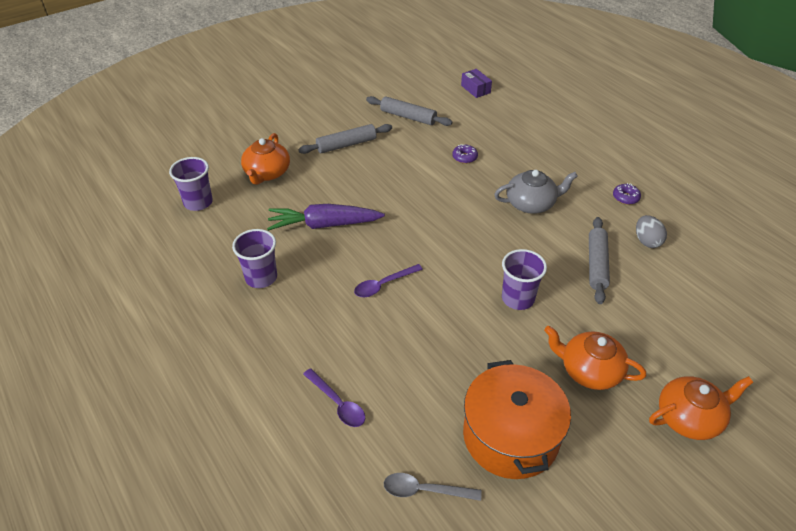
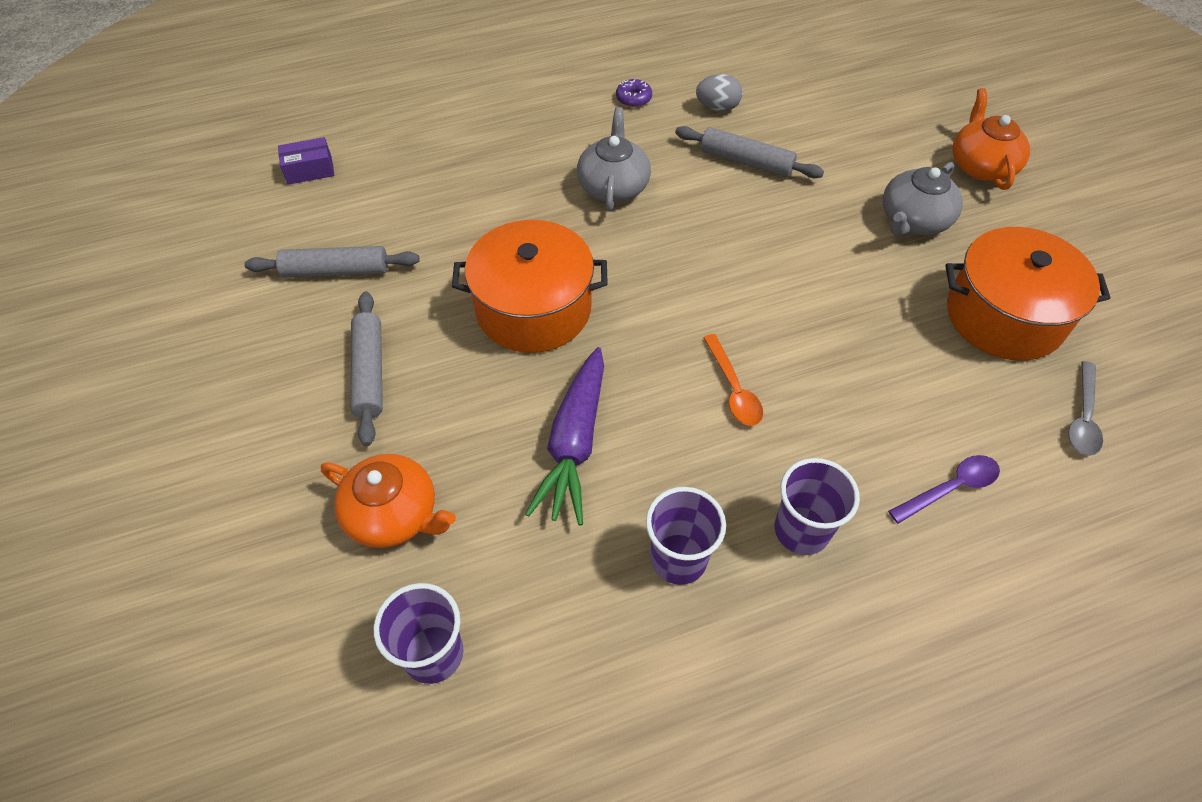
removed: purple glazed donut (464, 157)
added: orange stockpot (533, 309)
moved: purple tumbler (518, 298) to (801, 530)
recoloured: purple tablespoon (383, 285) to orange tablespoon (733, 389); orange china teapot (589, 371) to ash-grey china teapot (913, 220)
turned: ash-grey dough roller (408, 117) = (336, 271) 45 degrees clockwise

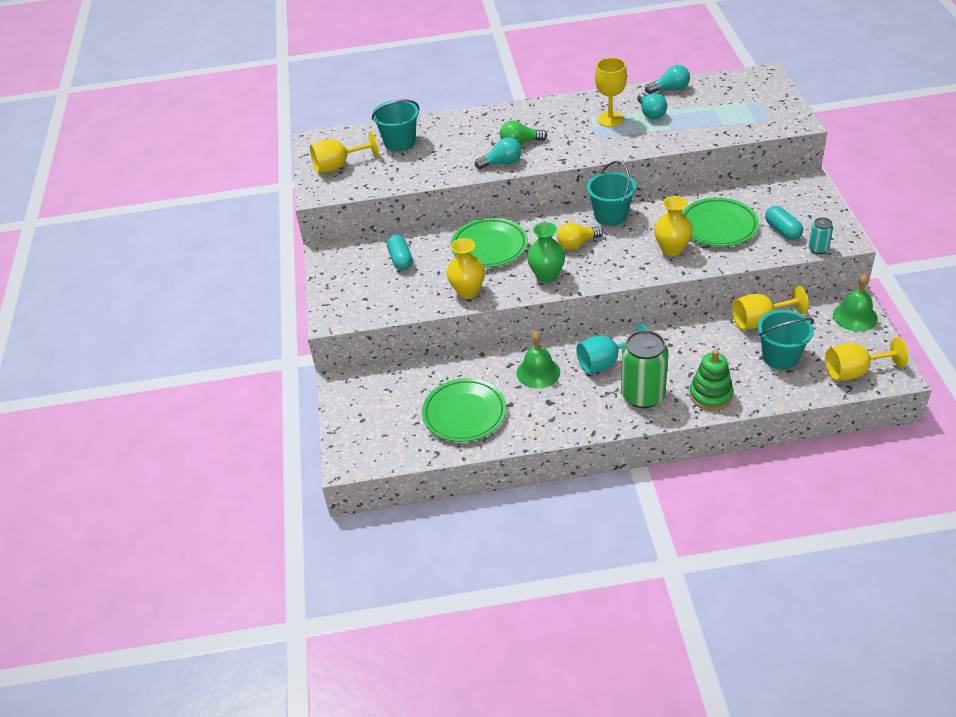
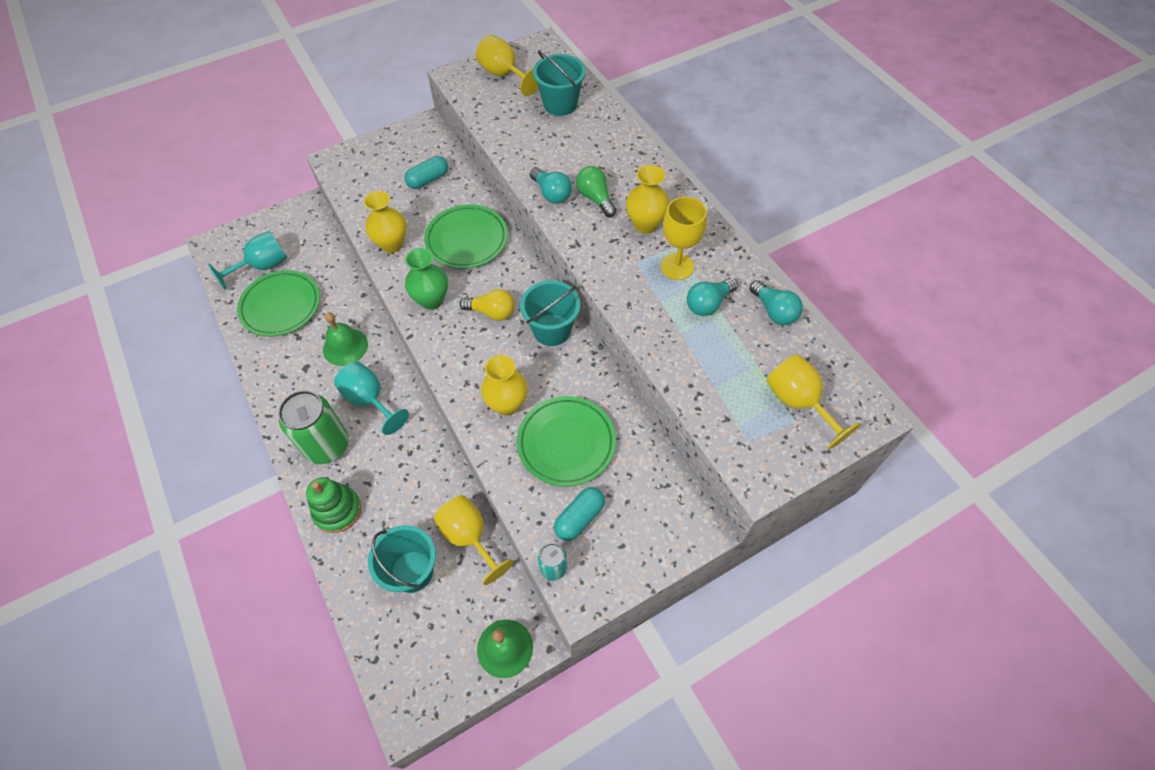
added: golden flower vase (645, 224); teal goblet (263, 266)
moved: golden goblet (854, 372) to (798, 402)
turned: golden lightbulb (577, 244) = (492, 312) 150 degrees clockwise

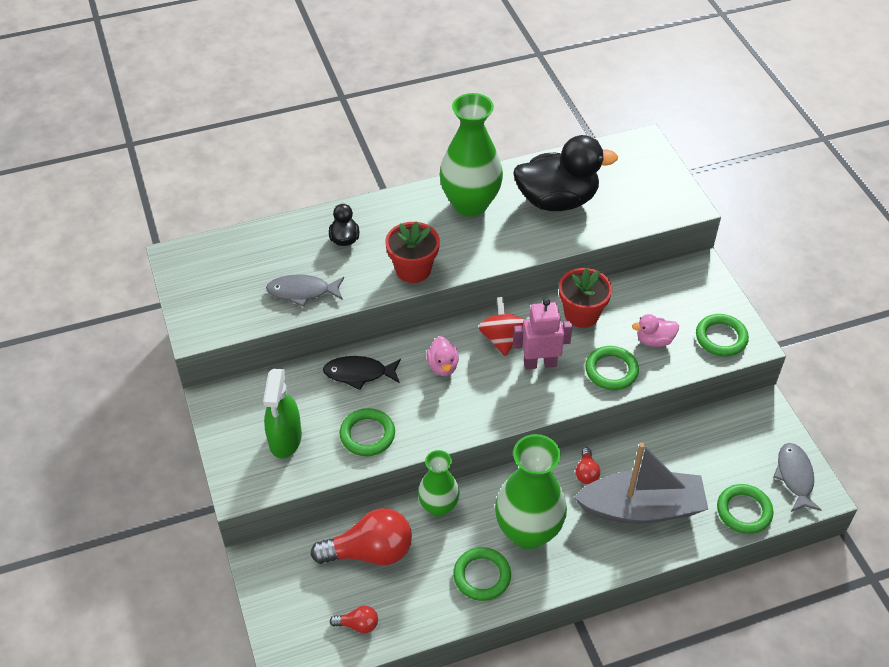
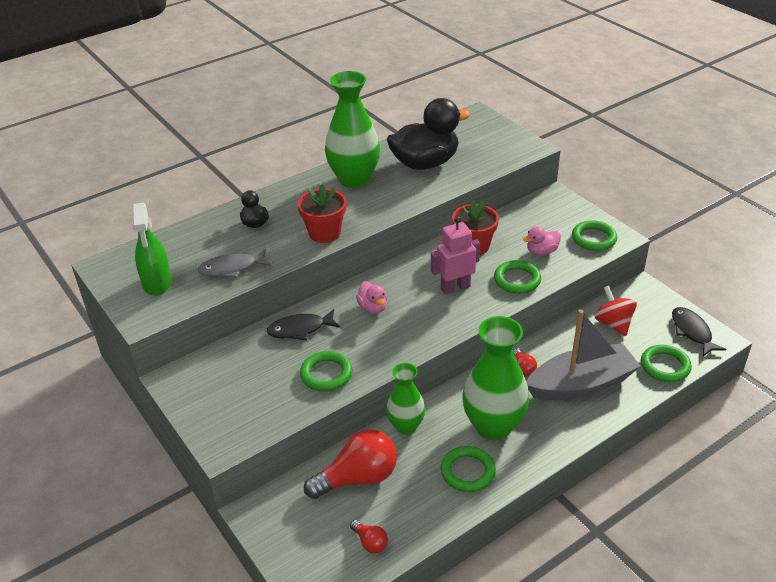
moved: red toy top (501, 339) to (613, 324); emerald spray bottle (285, 439) to (157, 283)
recoloured: ash-grey fish figure (794, 476) to black fish figure (692, 331)
turned: red lightbulb (358, 624) = (370, 542) 60 degrees clockwise

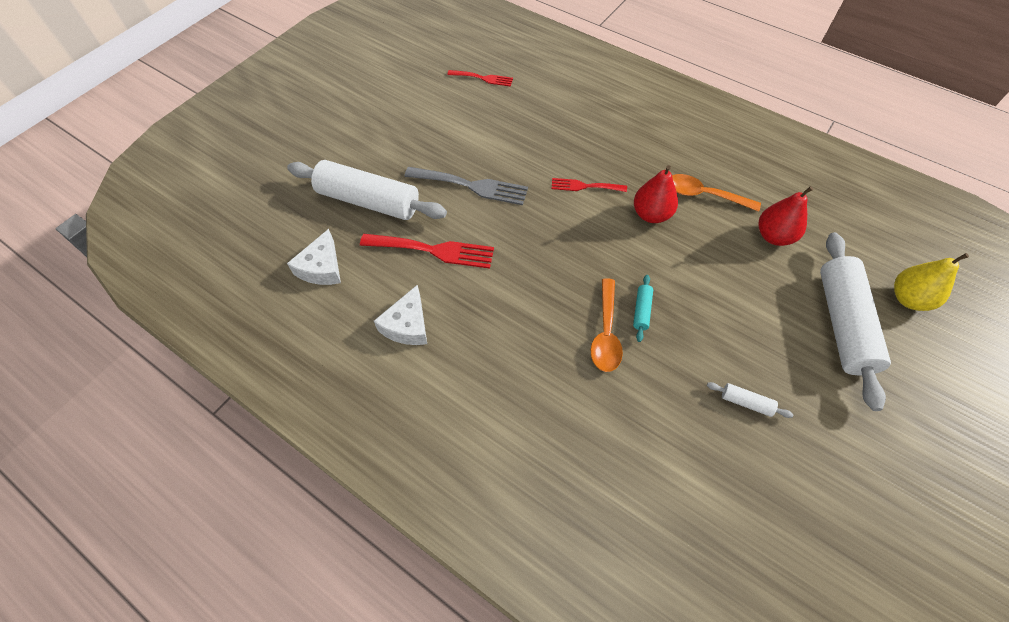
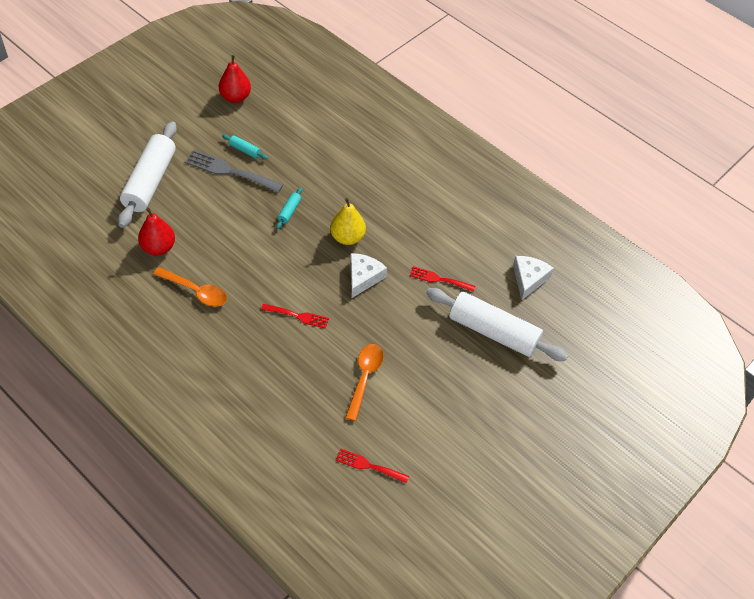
moved: red pear (651, 214) to (235, 97); ash-grey fork (471, 186) to (229, 171); golden pear (908, 299) to (347, 237); orange tablespoon (606, 333) to (364, 378); snow-white cheese wedge (407, 325) to (363, 277)
recoloured: snow-white dough roller (746, 402) to teal dough roller (245, 150)
resized: red fork (433, 250) = (439, 279) x0.60

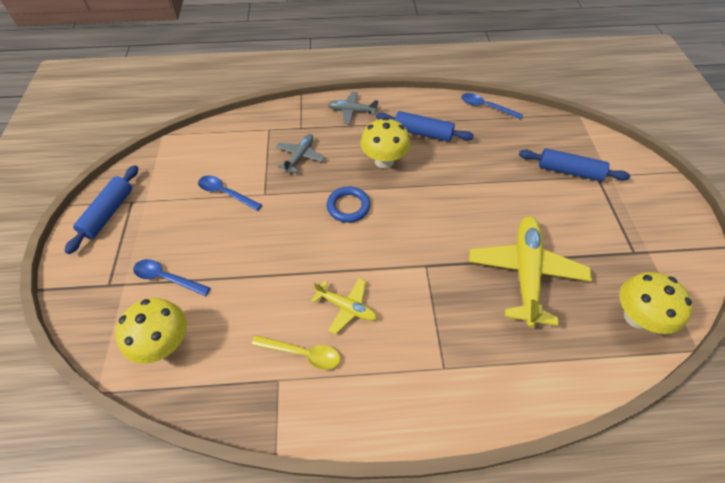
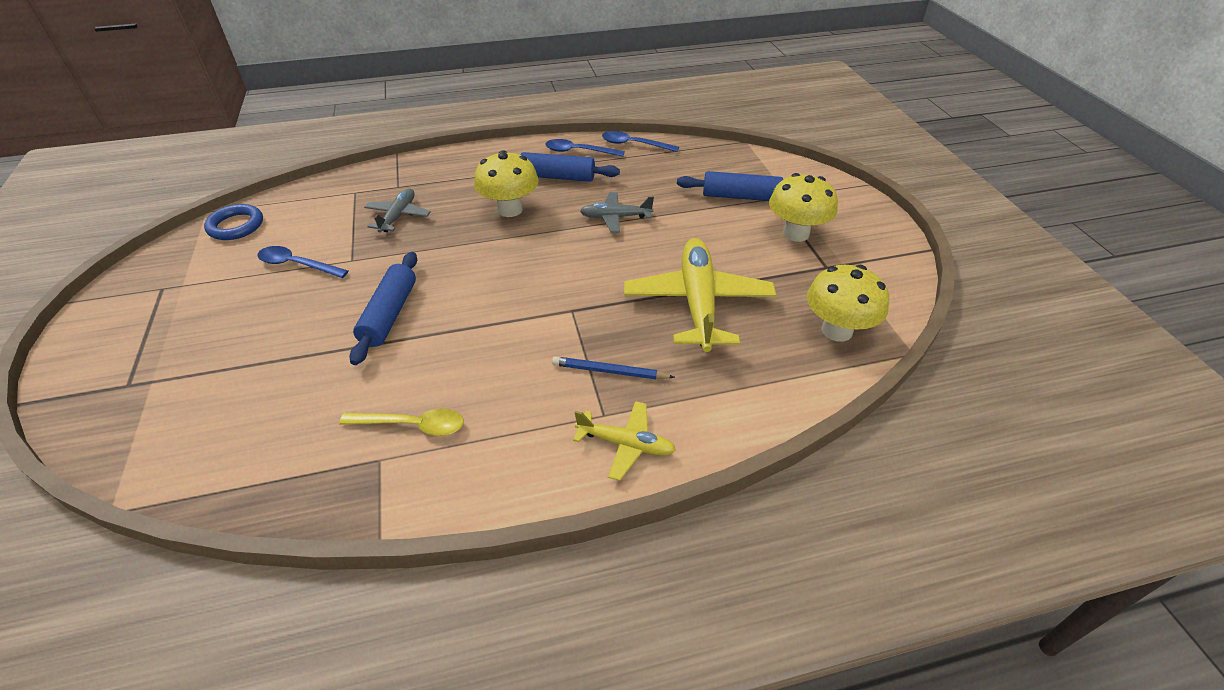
added: blue wooden pencil (609, 371)
moved: ash-grey aeroplane (352, 111) to (615, 217); blue dough roller (108, 213) to (389, 314); blue ring (348, 206) to (236, 226); blue tablespoon (167, 278) to (578, 151); golden aeroplane (346, 307) to (626, 444); golden mushroom (165, 343) to (796, 233)

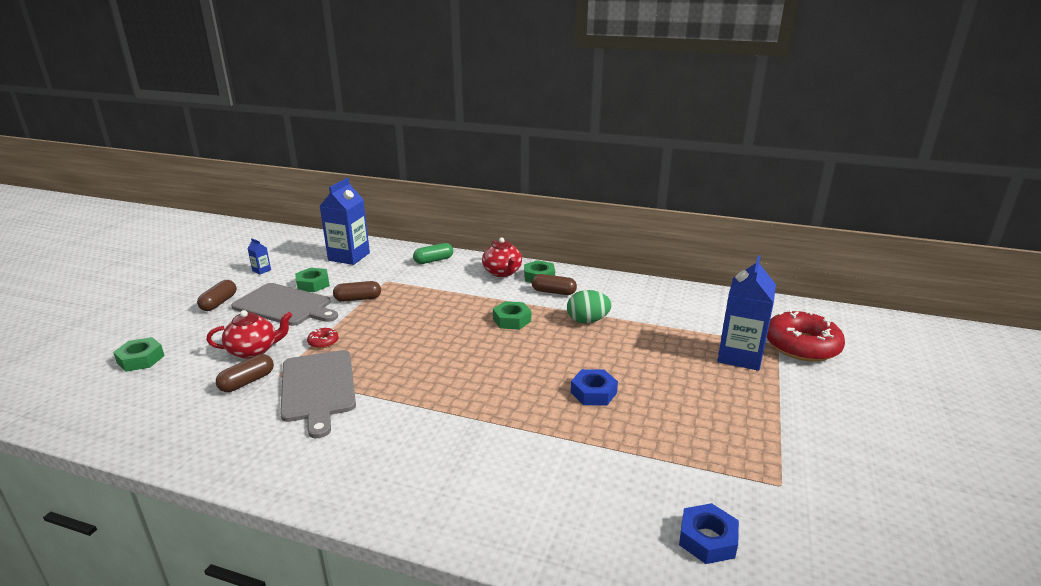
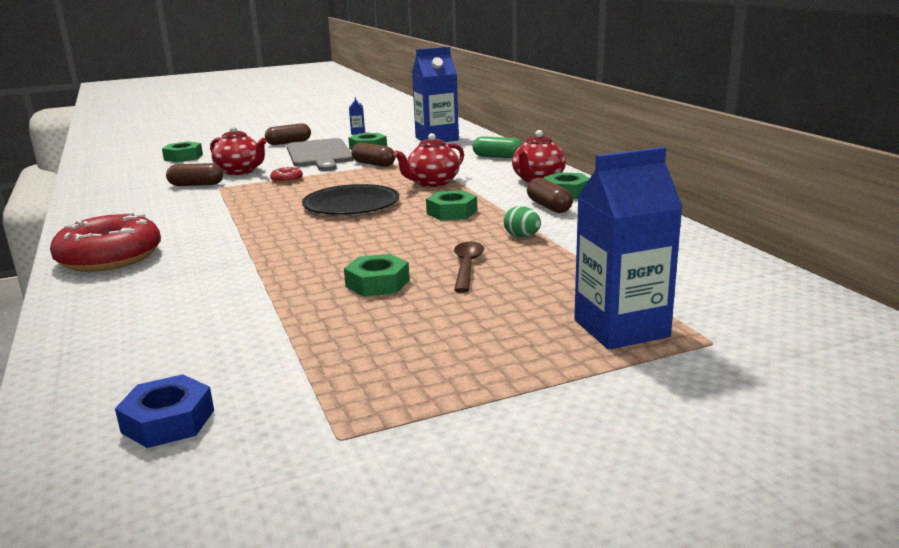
removed: ash-grey bread board (318, 388)
added: red china teapot (432, 183); black dinner plate (351, 205); brown tablespoon (467, 267)
moved: red glazed donut (801, 346) to (110, 257)
recoloured: blue nut (593, 392) to emerald nut (377, 283)
resized: emerald egg (587, 321) = (522, 236) x0.65

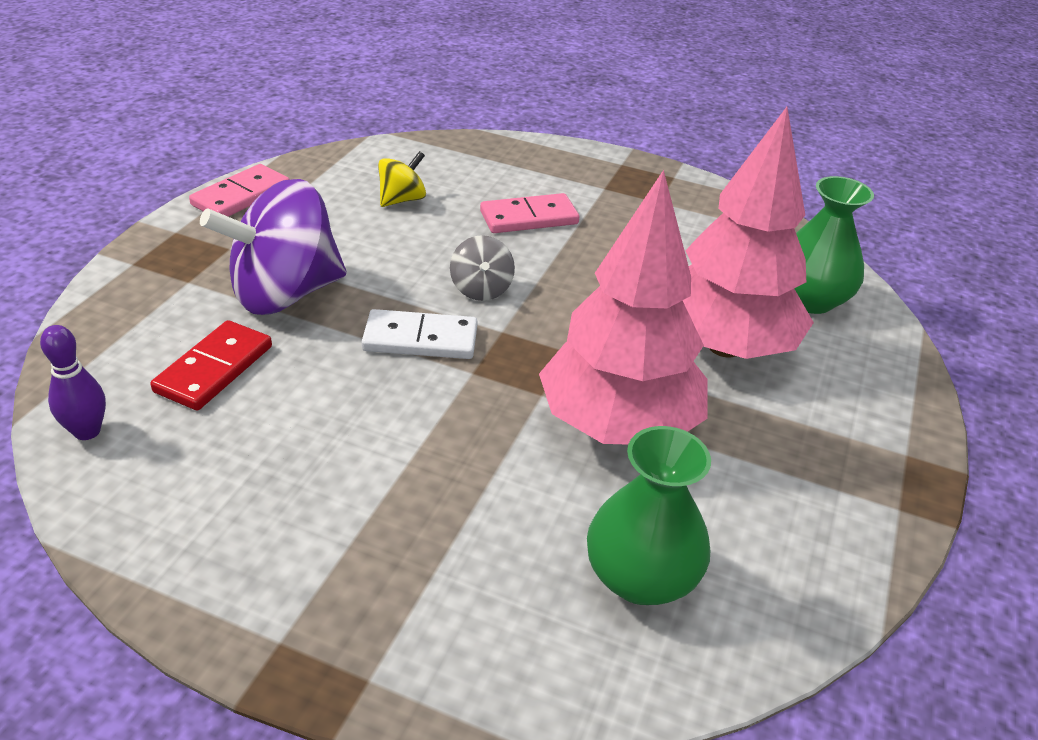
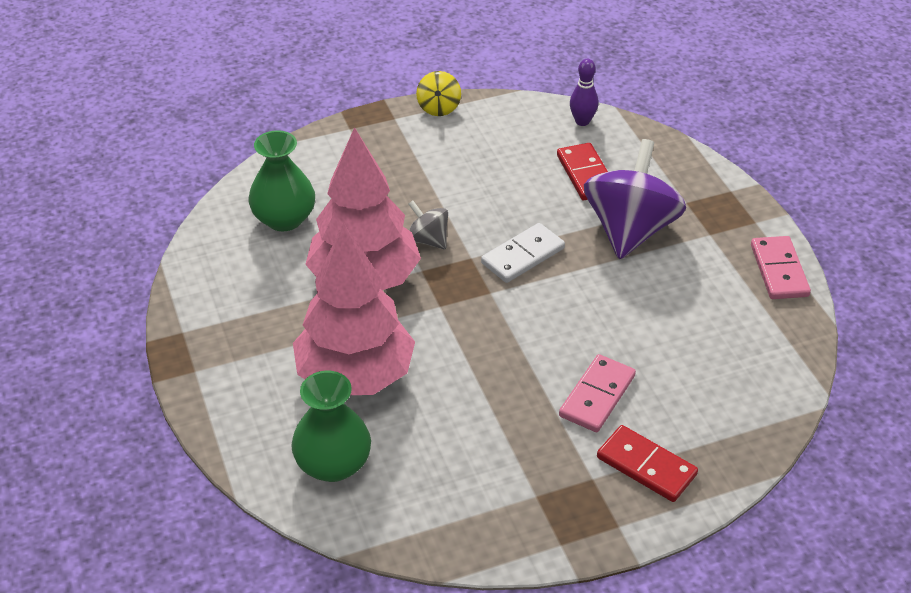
added: red domino tile (646, 466)
moved: golden toy top (402, 200) to (438, 108); ash-grey toy top (481, 289) to (428, 240)

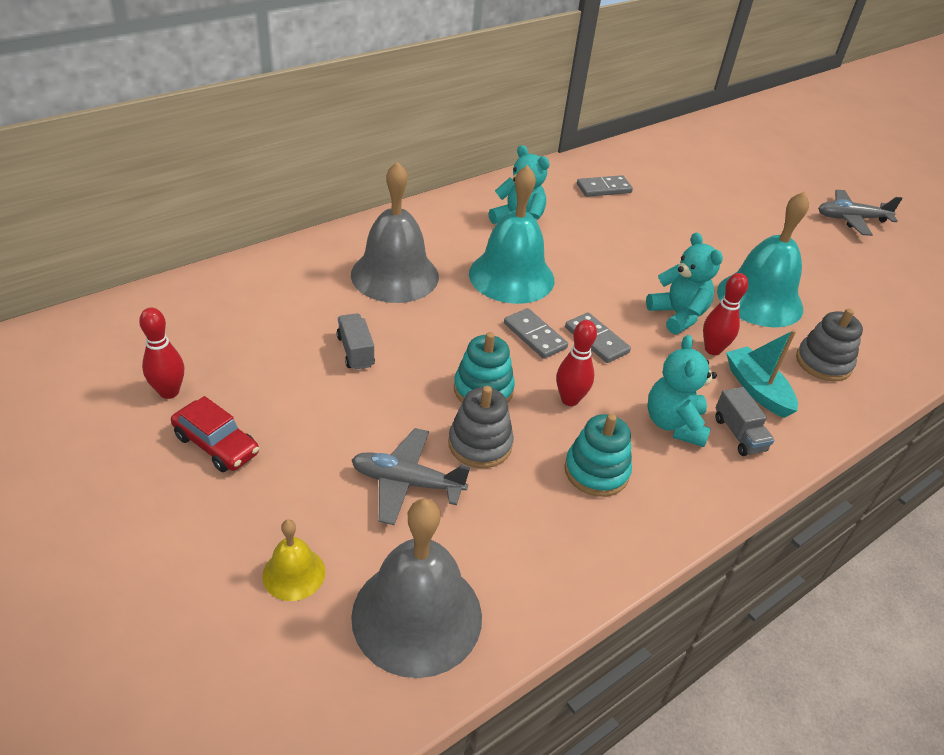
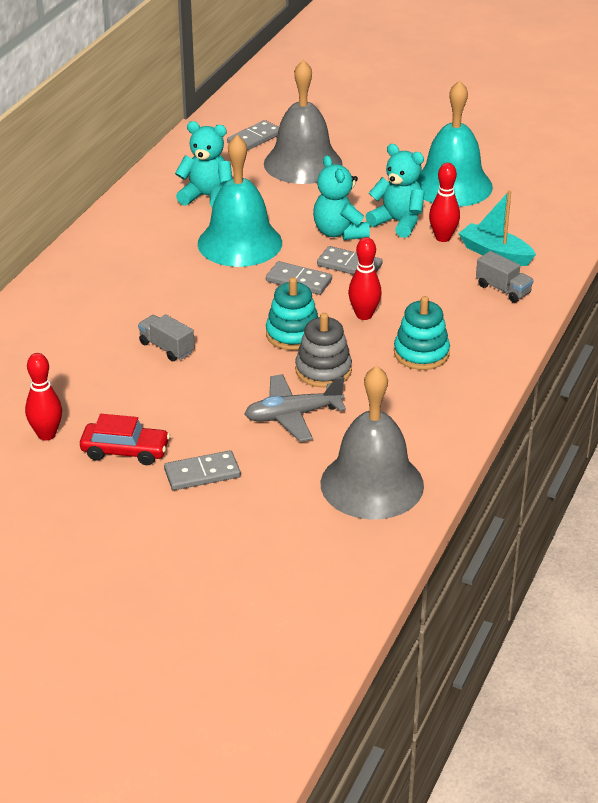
removed: ash-grey aeroplane (851, 219); ash-grey stacking rings (823, 363); golden school bell (294, 573)
added: ash-grey domino tile (202, 473)
moved: ash-grey school bell (395, 275) to (303, 163); teal stuffed bear (674, 424) to (339, 232)

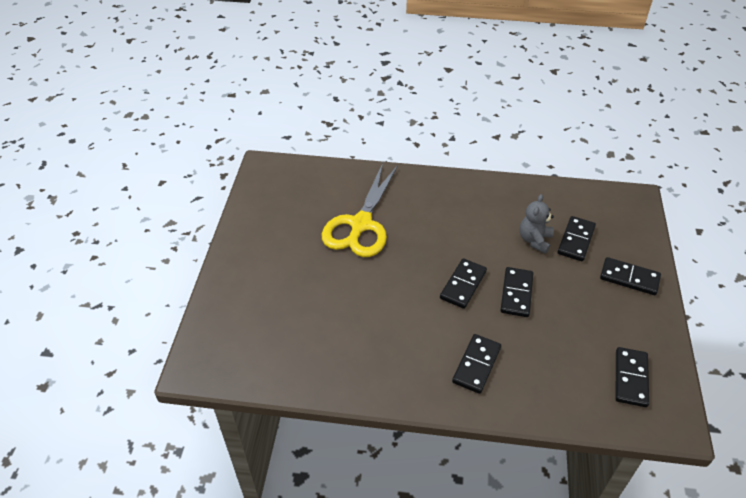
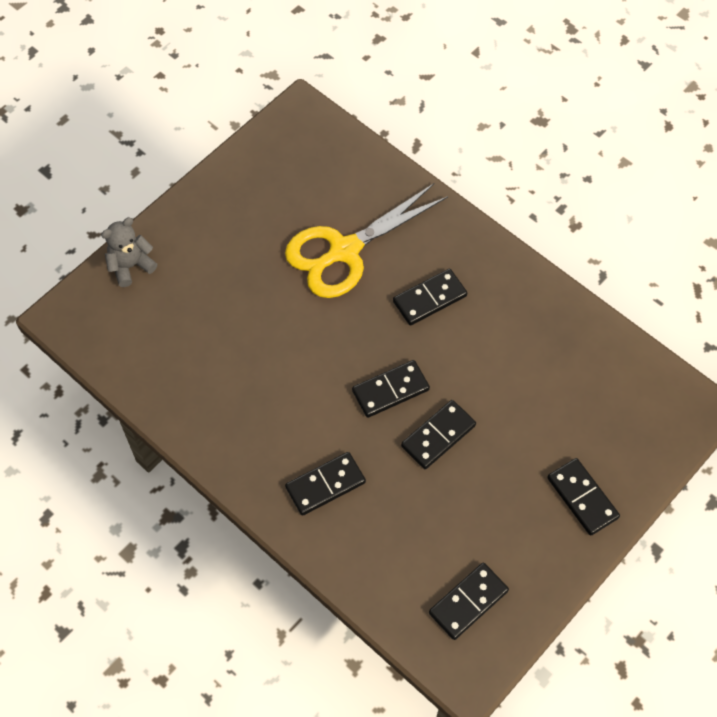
moved: ash-grey stuffed bear (534, 240) to (131, 266); black domino tile (576, 240) to (429, 298)

